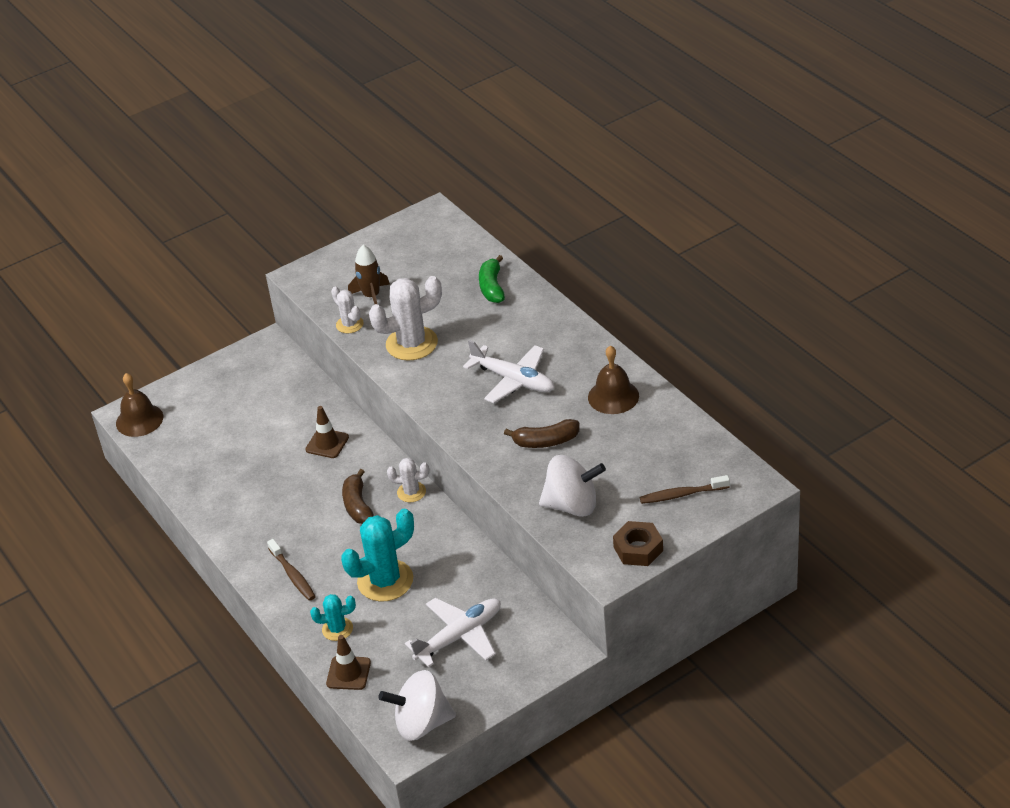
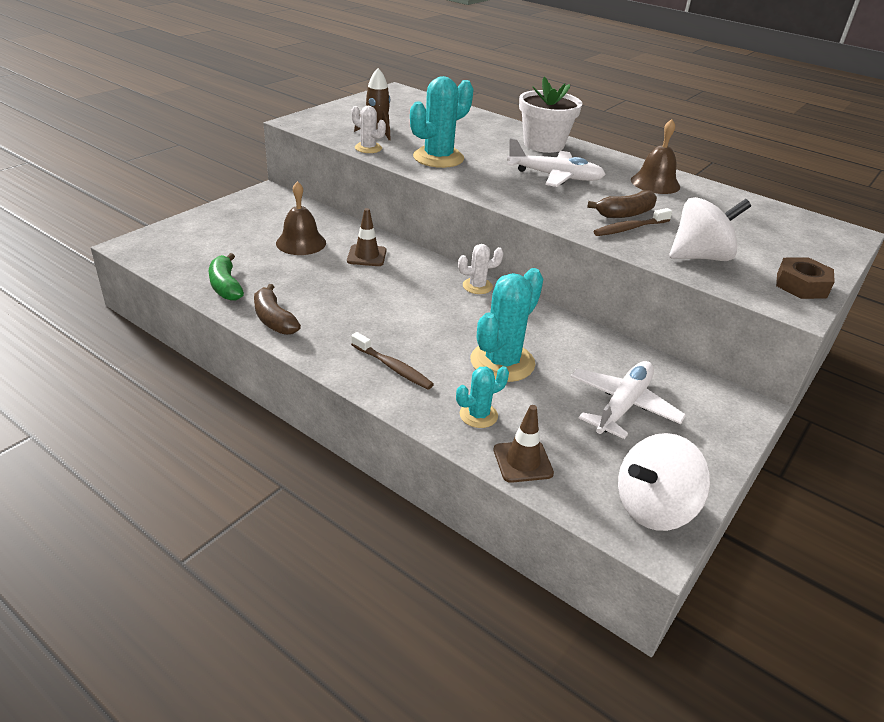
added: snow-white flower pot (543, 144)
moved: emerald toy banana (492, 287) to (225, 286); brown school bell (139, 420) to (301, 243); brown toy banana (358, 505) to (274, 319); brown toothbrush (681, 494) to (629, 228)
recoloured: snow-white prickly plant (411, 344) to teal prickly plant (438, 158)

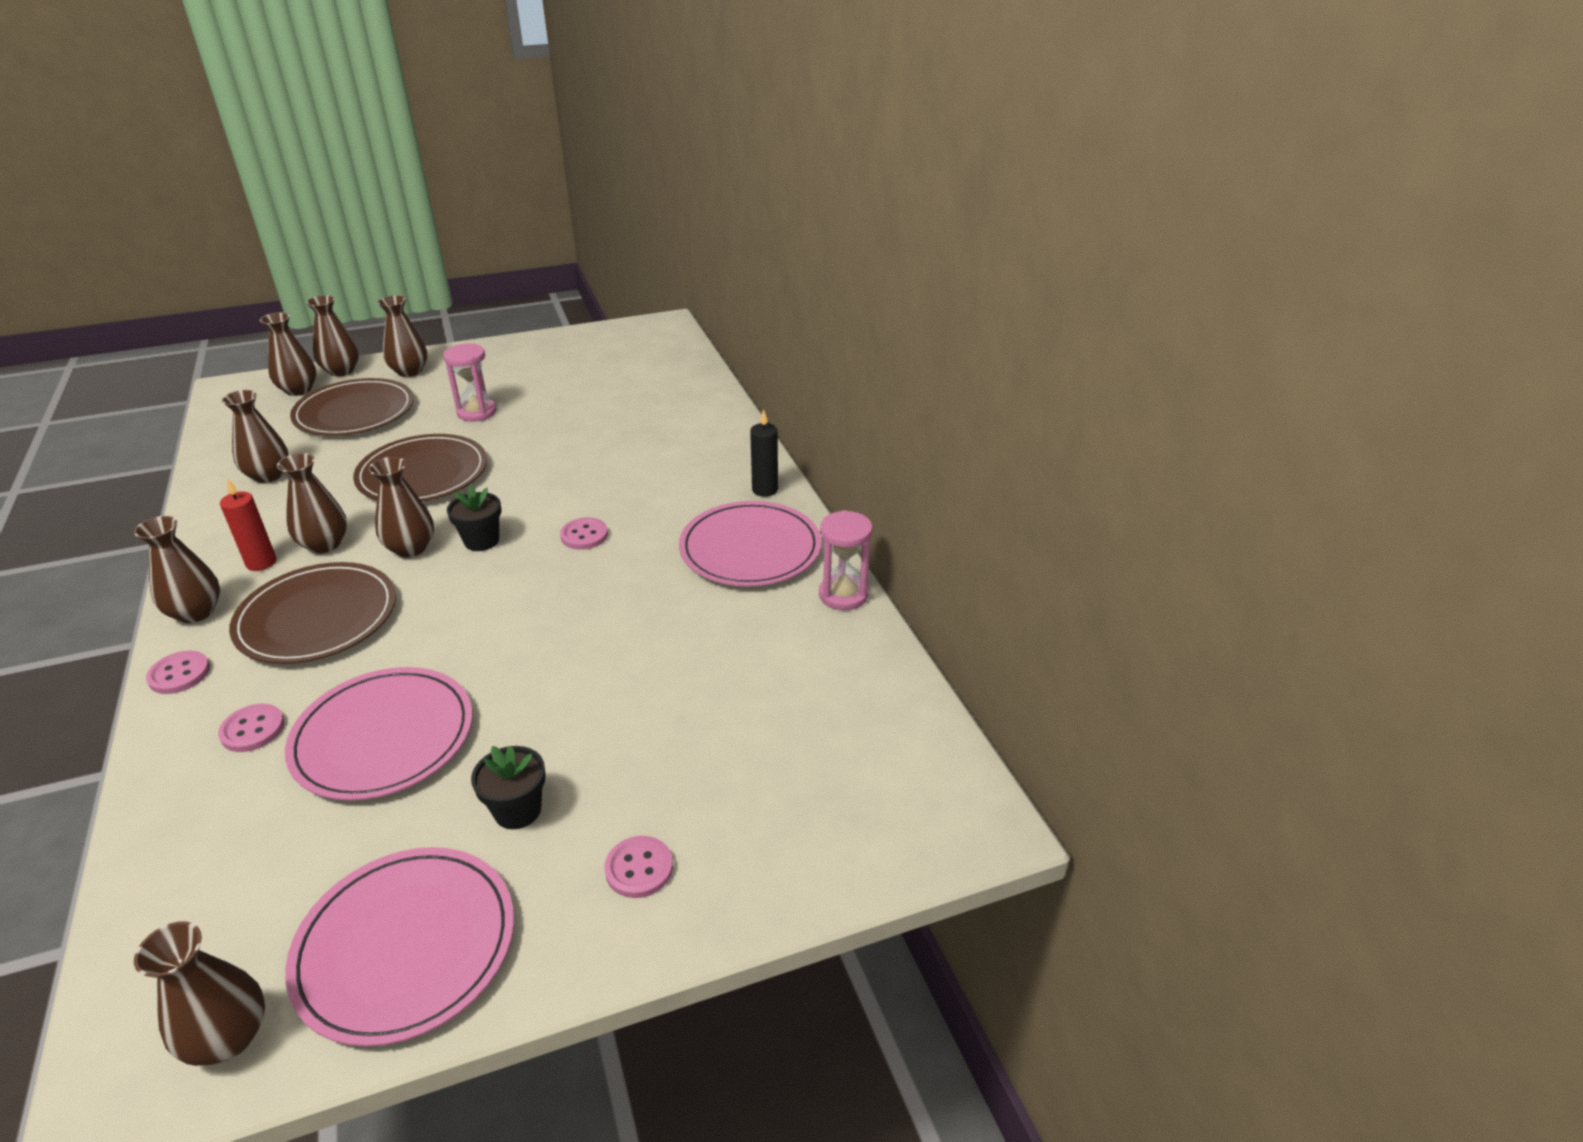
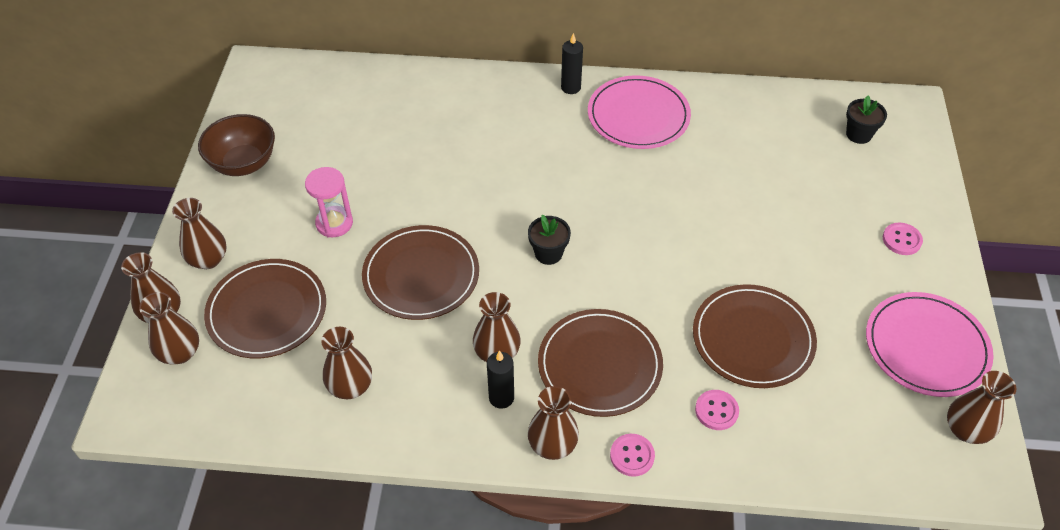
removed: brown flower vase (411, 548); rosy sandglass (843, 595); rosy sewing button (584, 535)
added: brown deep dish (243, 163)
moved: black flower pot (517, 810) to (858, 134)
recoloured: red wax candle (261, 563) to black wax candle (501, 398); rosy dinner plate (383, 737) to brown dinner plate (753, 338)

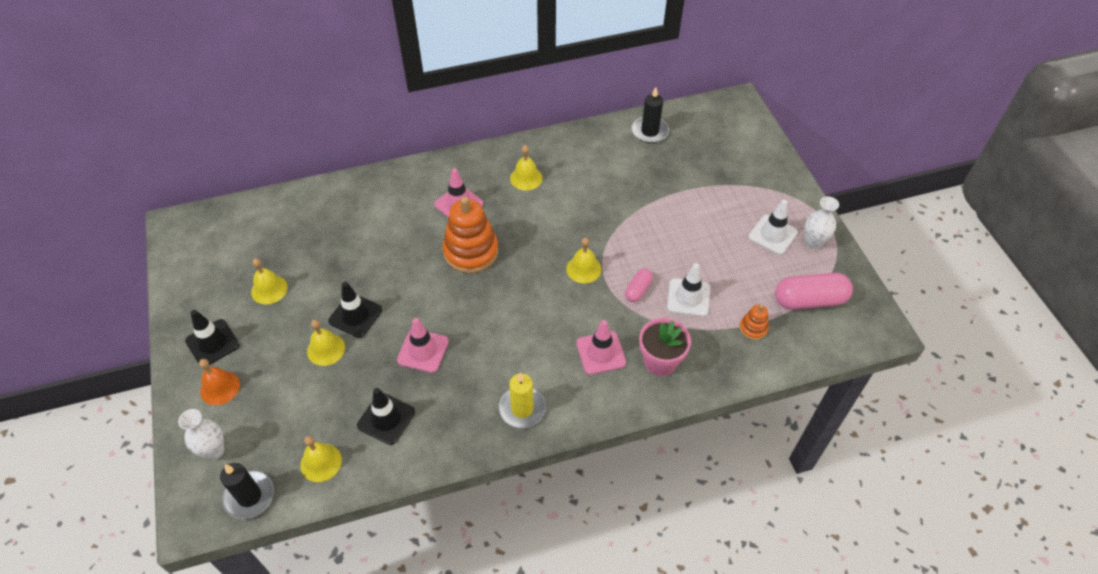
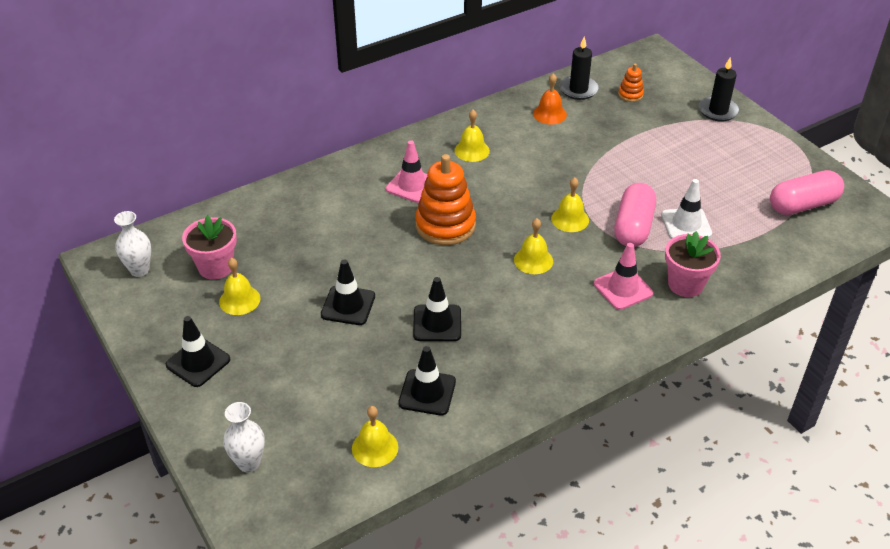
removed: snow-white traffic cone (772, 235); golden wax candle (522, 408)
added: rosy flower pot (216, 267)
moved: snow-white flower vase (813, 243) to (139, 270); orange stacking rings (753, 328) to (630, 95); golden school bell (326, 349) to (533, 260); orange school bell (220, 387) to (549, 114); black wax candle (249, 496) to (718, 111)
recoloured: rosy traffic cone (423, 351) to black traffic cone (437, 323)
resized: rosy pill shape (638, 290) = (633, 227) x1.89

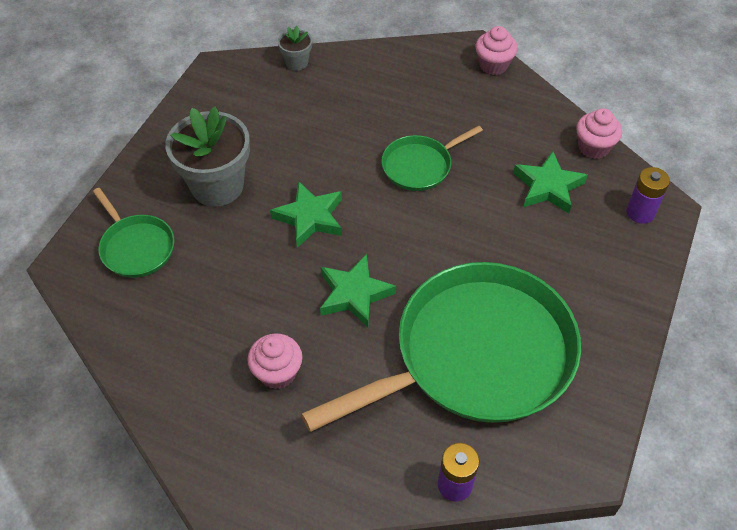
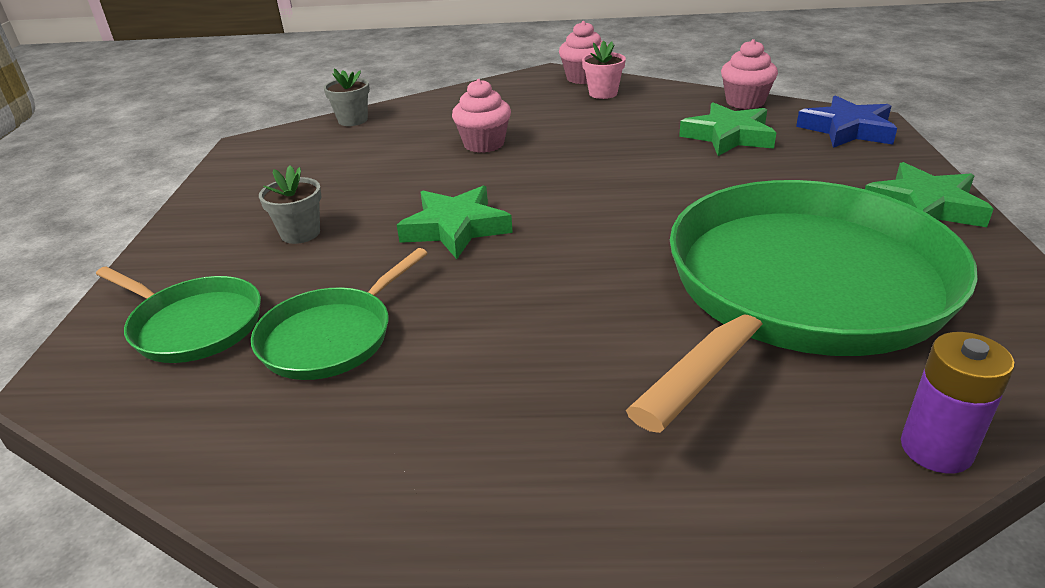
added: rosy flower pot (603, 93)
moved: emerald pan (420, 165) to (332, 336); emerald star shape (354, 294) to (924, 206); rosy muffin (277, 372) to (484, 144)
replaced: purple AA battery (640, 212) to blue star shape (847, 130)
resized: ash-grey flower pot (217, 186) = (300, 233) x0.48

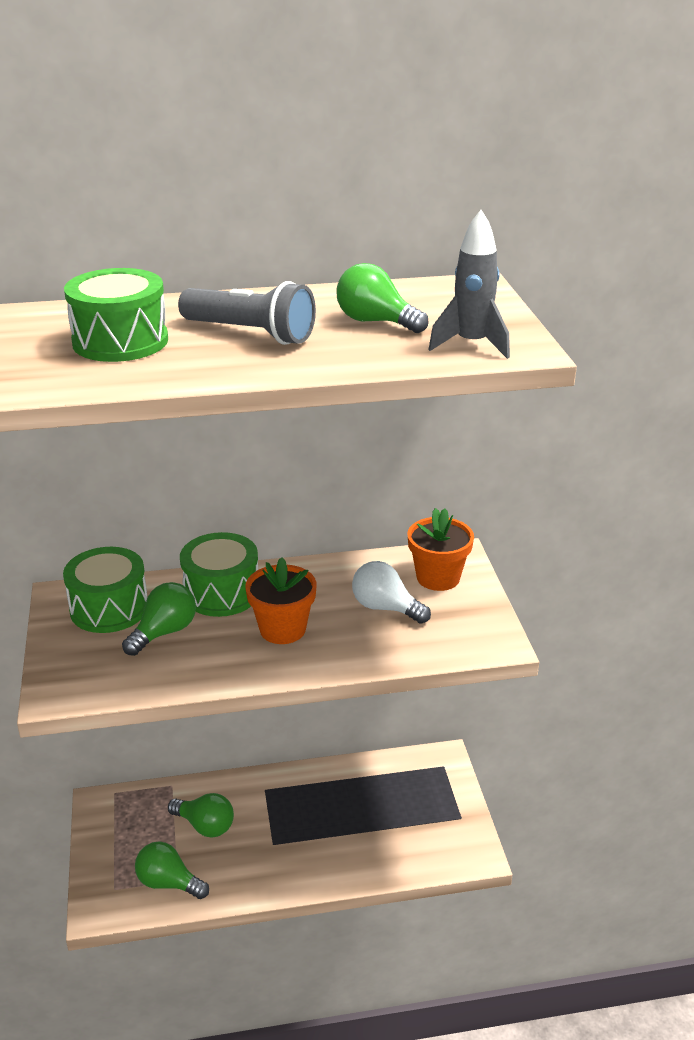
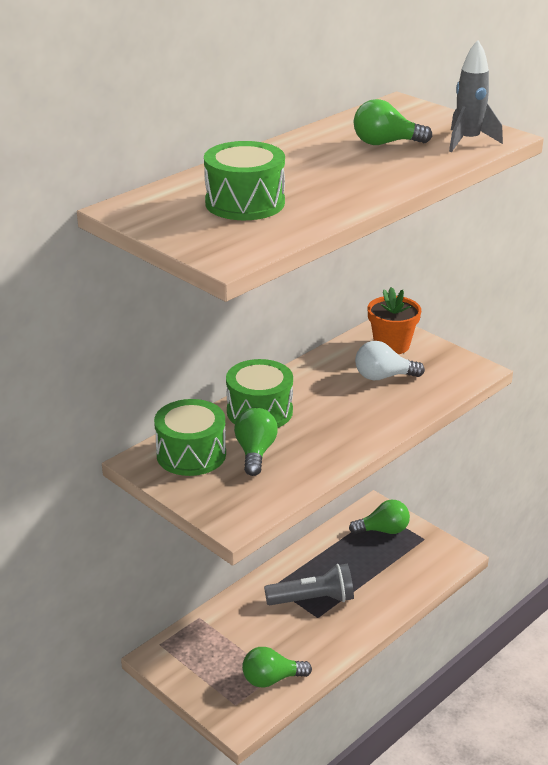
removed: orange flower pot (282, 629)
moved: ash-grey flashlight (250, 333) to (313, 599); emerald lightbulb (205, 826) to (383, 530)

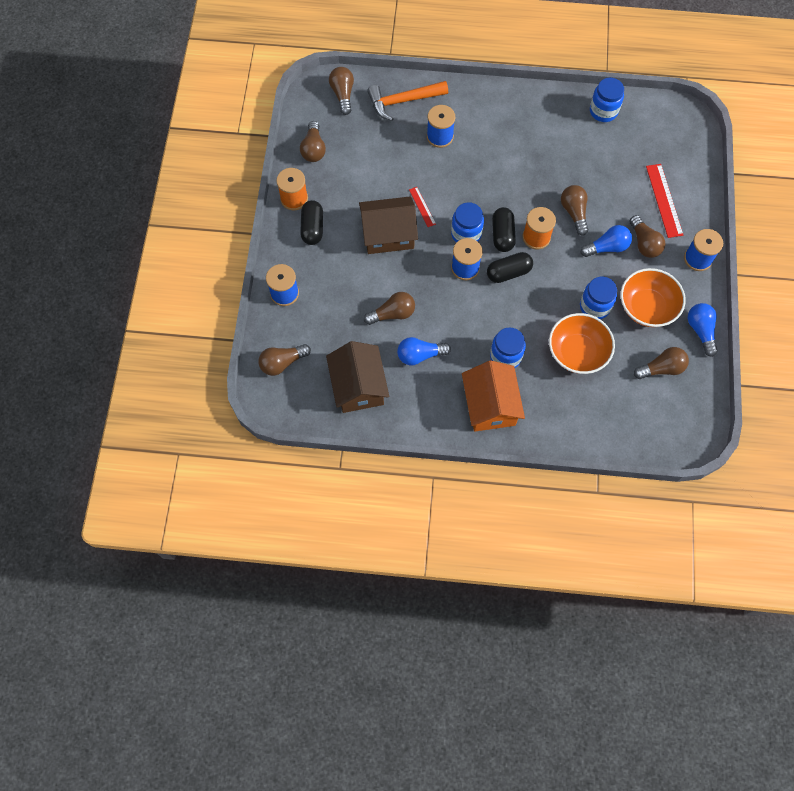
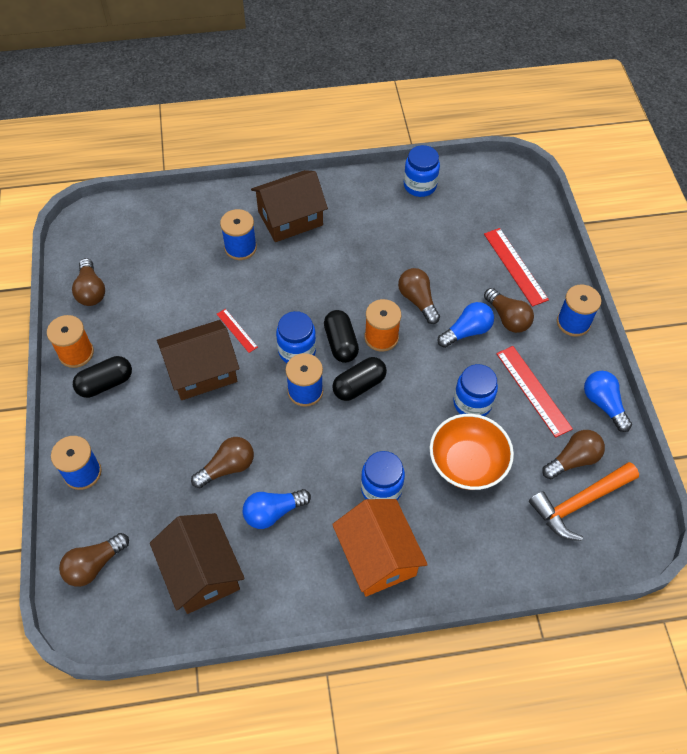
removed: brown lightbulb (343, 94)
added: brown house (290, 218)
moved: orange carpenter's hammer (403, 101) to (579, 503)
replaced: orange deep dish (647, 307) to red ruler (533, 390)
turned: black pill shape (312, 228) = (105, 383) 75 degrees clockwise

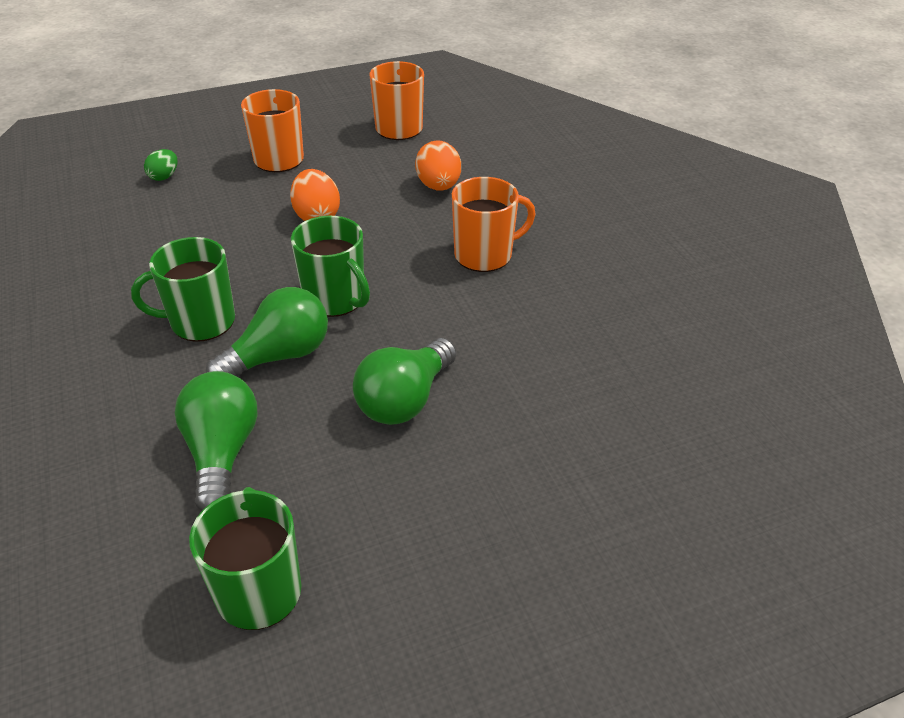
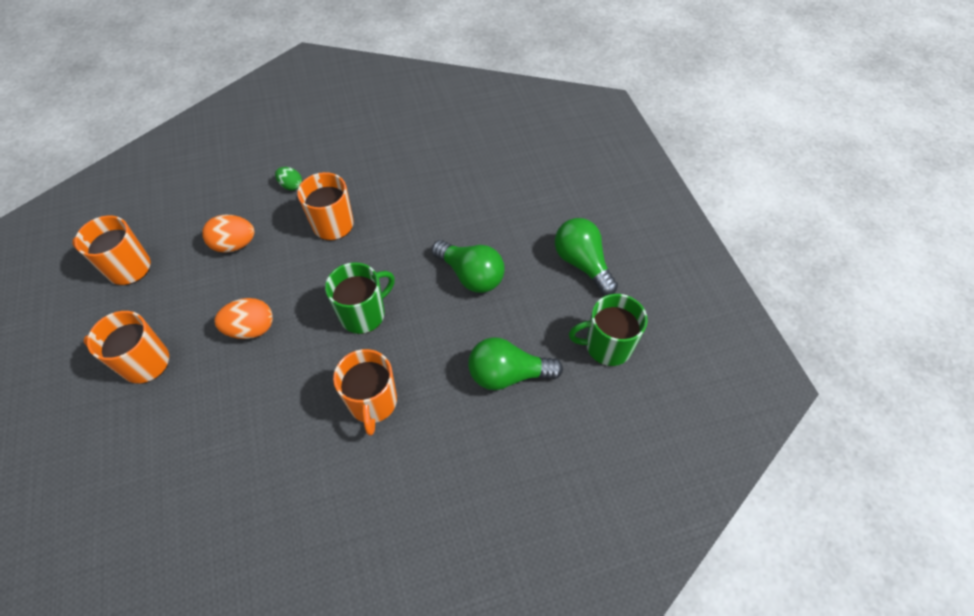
moved: emerald egg (164, 177) to (291, 185); emerald lightbulb (279, 356) to (582, 263)
recoloured: emerald tea mug (201, 322) to orange tea mug (373, 402)

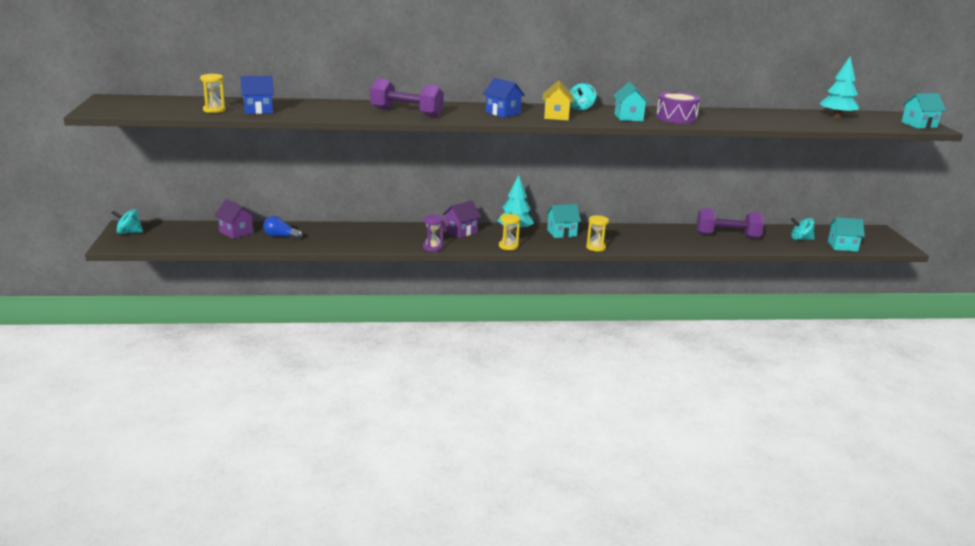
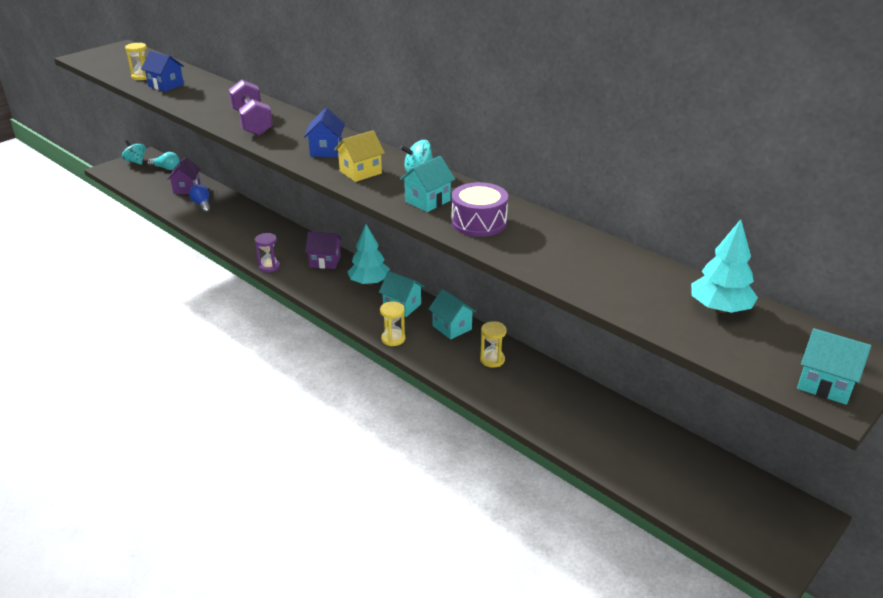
removed: purple hand weight (727, 236); teal toy top (800, 239)
added: teal lightbulb (166, 168)
moved: golden sandglass (508, 246) to (492, 360); teal house (842, 246) to (452, 327)

